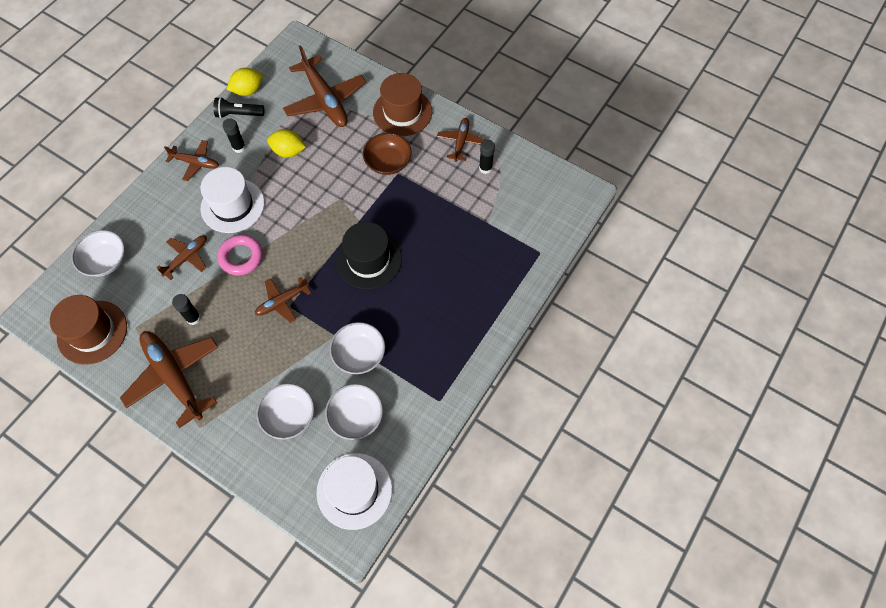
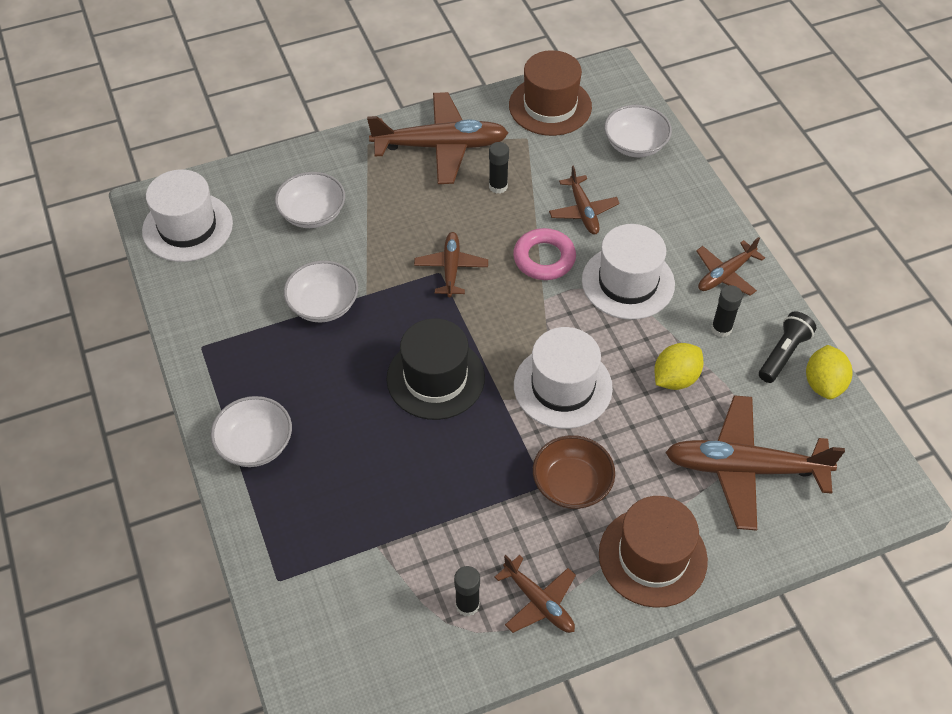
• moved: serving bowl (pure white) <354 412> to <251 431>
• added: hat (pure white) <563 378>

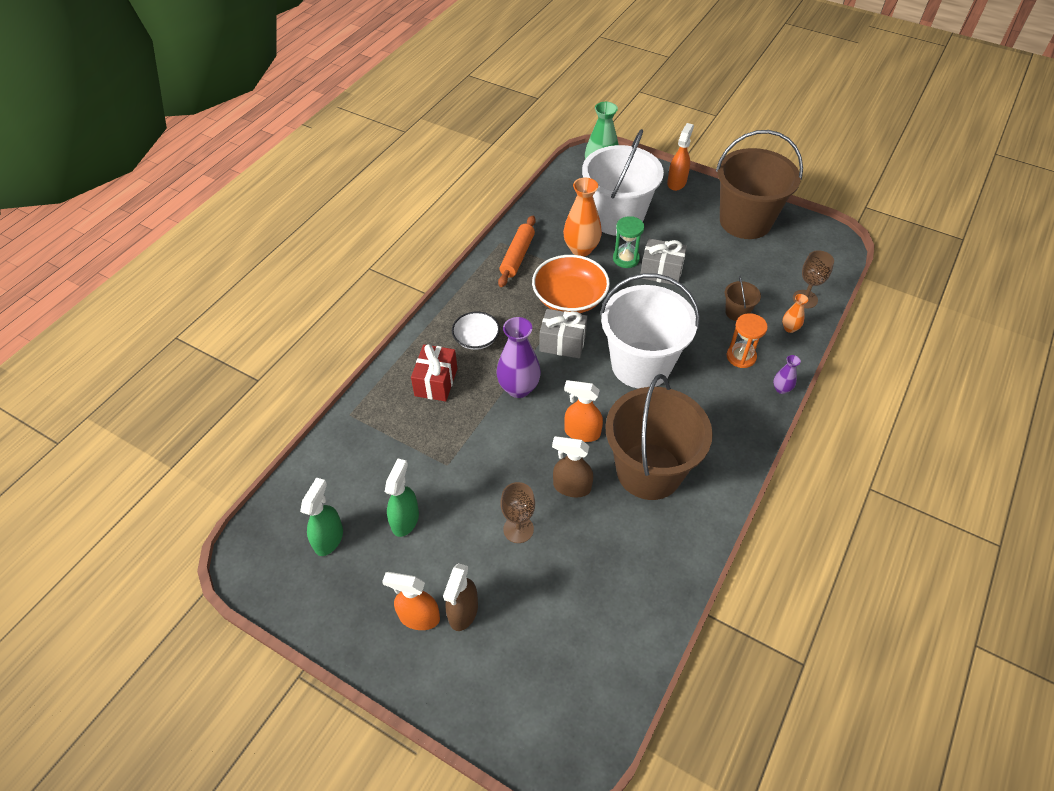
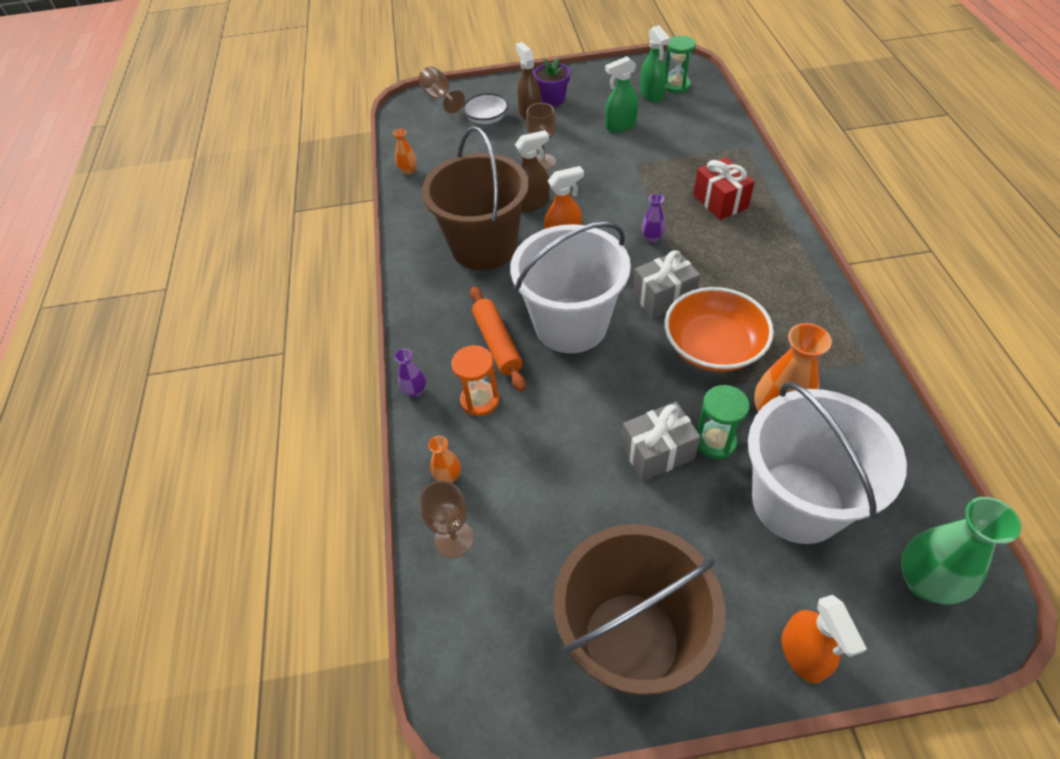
• replaced: spray cleaner (orange) <411 601> to flower pot (purple) <552 83>
• turned: spray cleaner (leaf-green) <402 497> = <621 94> 90 degrees clockwise
• moved: serving bowl (pure white) <476 331> to <485 108>
• resized: vase (purple) <519 357> = <653 218> x0.50
• moved: dough roller (orange) <517 251> to <498 339>
• removed: sand bucket (russet) <743 298>
• added: vase (orange) <405 152>
• added: wine glass (russet) <442 90>
• added: hourglass (leaf-green) <680 64>

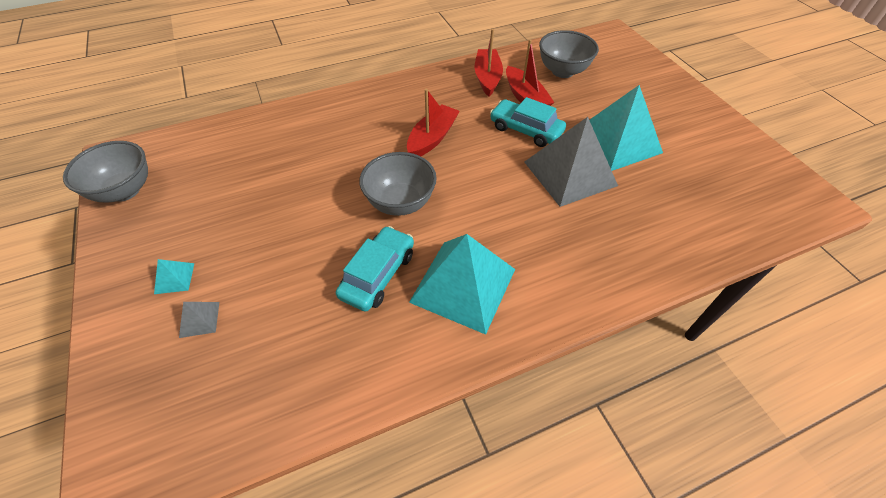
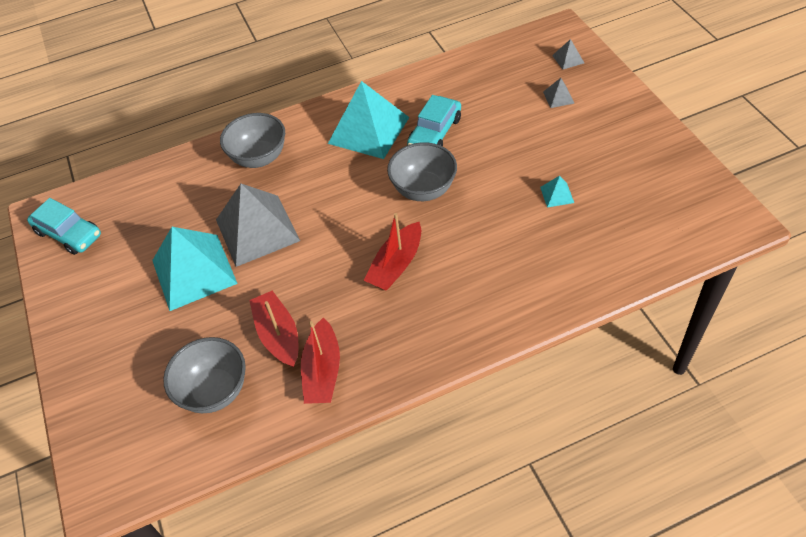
• moved: serving bowl (gray) <105 172> to <252 140>
• moved: pyramid shape (teal) <174 276> to <557 191>
• moved: toy car (teal) <528 122> to <64 226>
• added: pyramid shape (gray) <568 54>

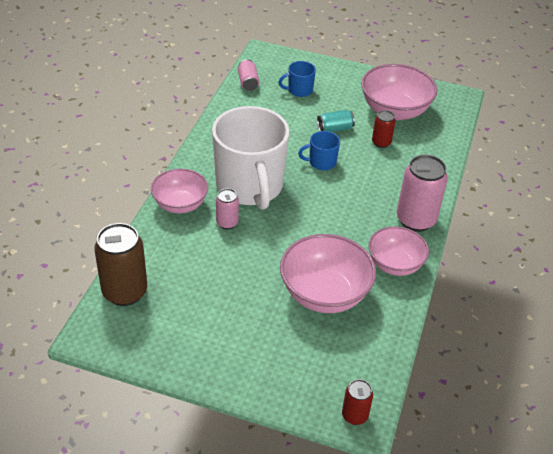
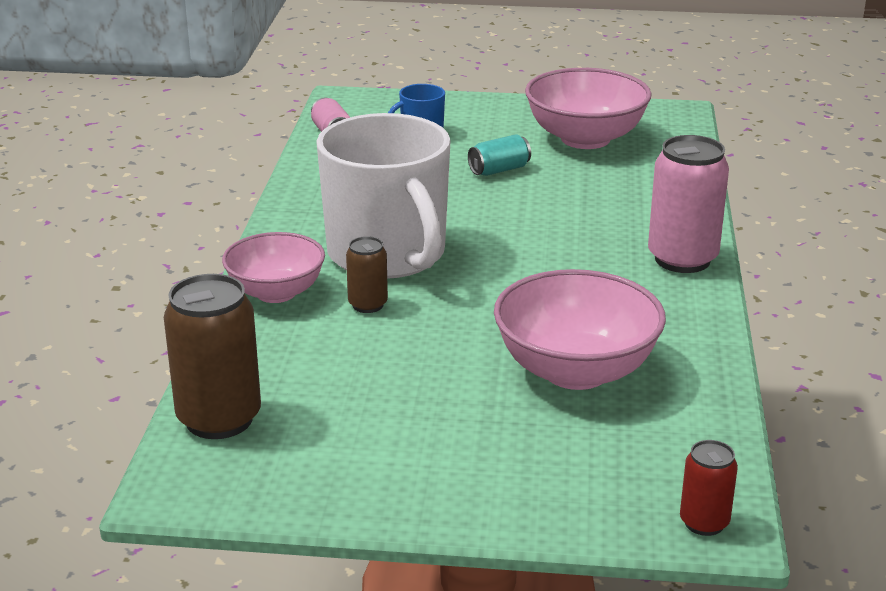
• recoloured: can (rose-pink) <227 209> to can (russet) <367 274>
• removed: tea mug (cobalt) <319 150>
• removed: serving bowl (rose-pink) <398 251>
• removed: can (red) <383 129>

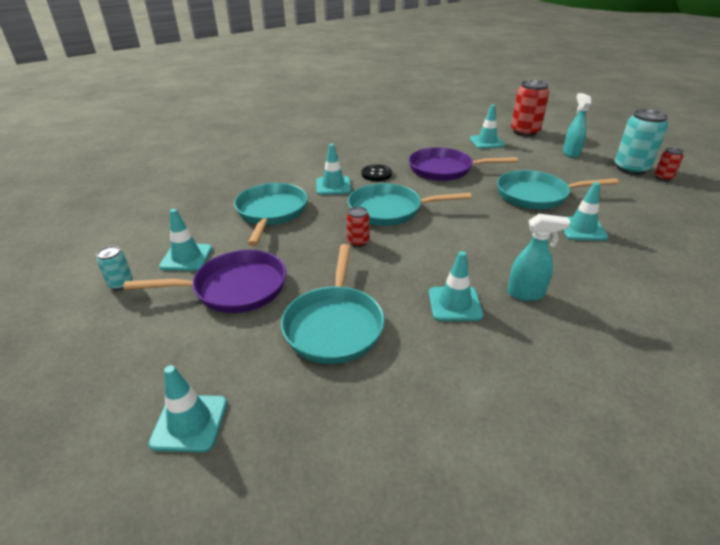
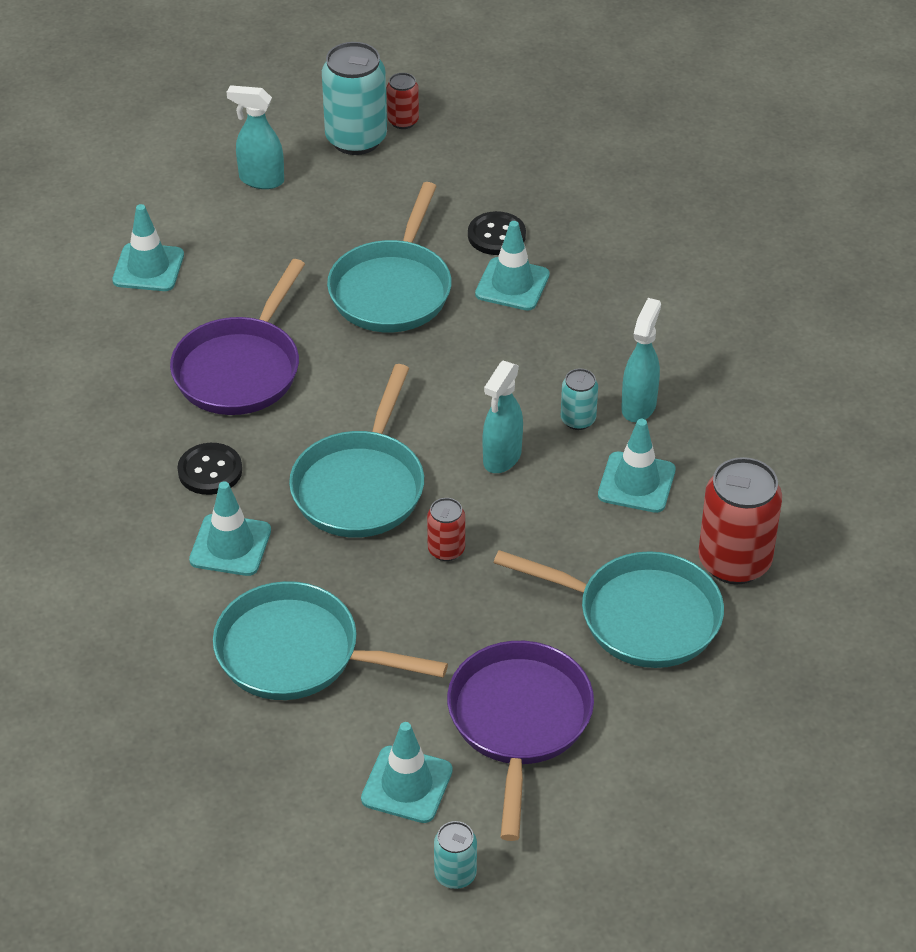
• removed: road cone (teal) <188 408>
• moved: can (red) <530 108> to <740 521>
• added: button (jet-black) <497 233>
• added: spray cleaner (teal) <503 417>
• added: can (teal) <579 399>

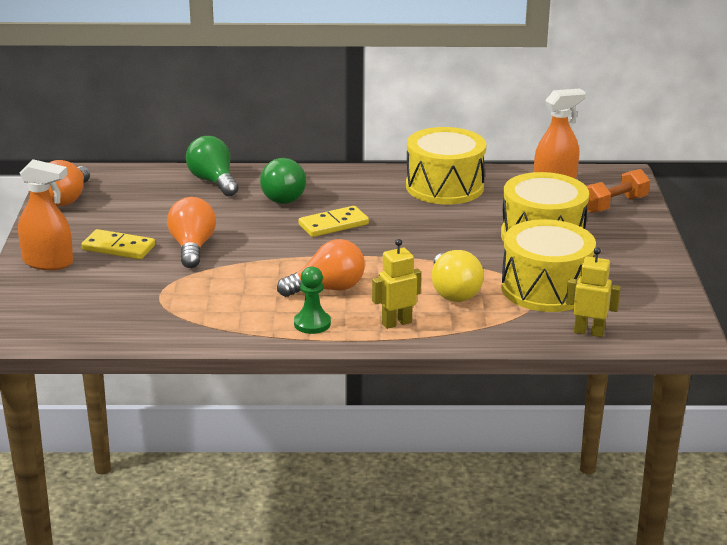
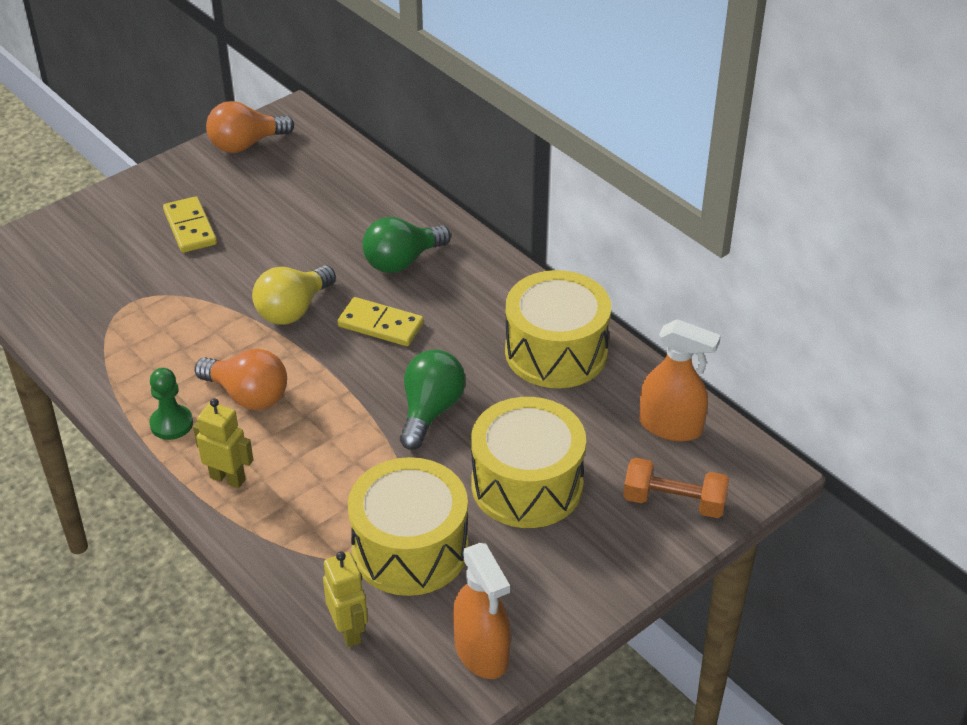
• moved: spray cleaner (orange) <45 214> to <482 611>
• removed: light bulb (orange) <191 232>
• moved: light bulb (leaf-green) <212 166> to <432 400>
• moved: light bulb (yellow) <458 276> to <294 295>

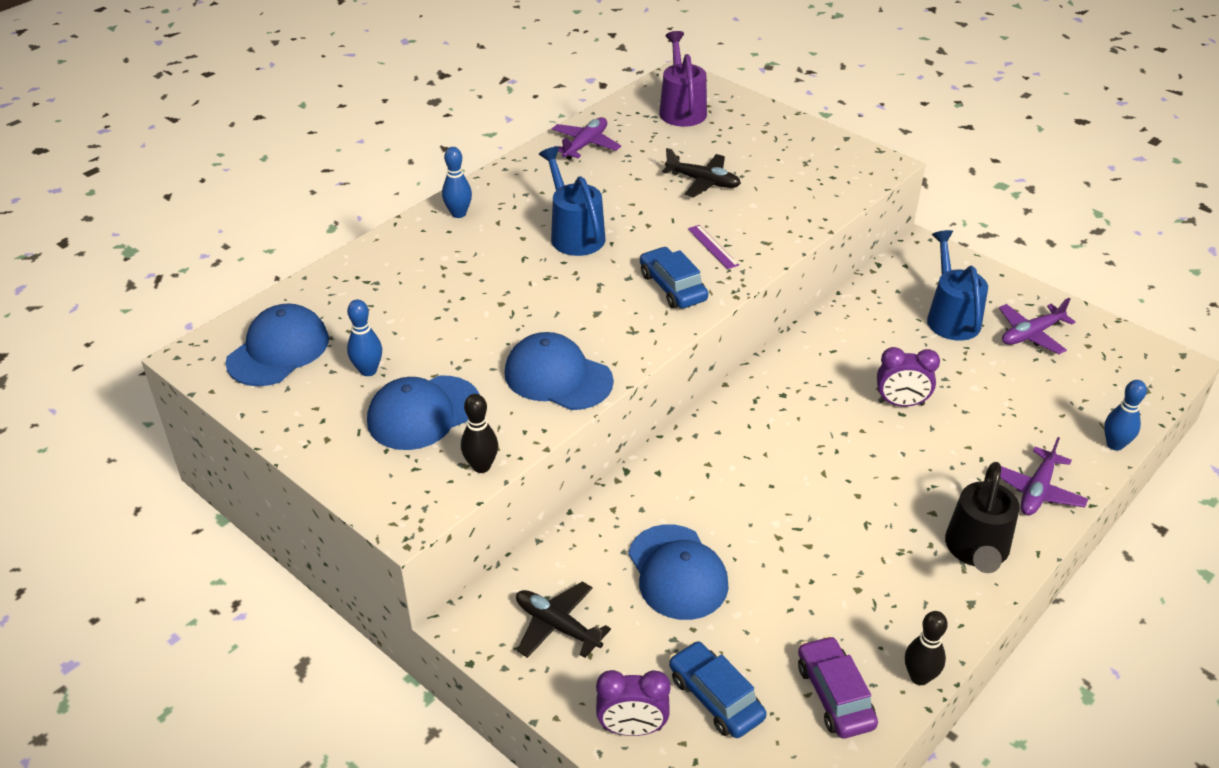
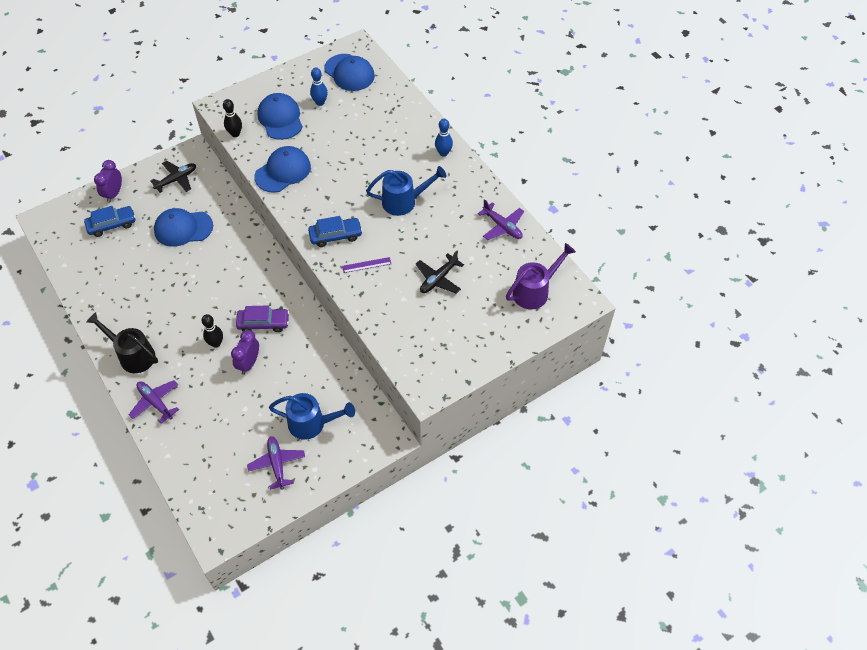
• turned: watering pot (purple) <683 79> = <541 276> 45 degrees counterclockwise
• moved: toy car (purple) <838 687> to <262 318>
• moved: tenpin (jet-black) <926 648> to <212 331>
• removed: tenpin (cobalt) <1125 415>

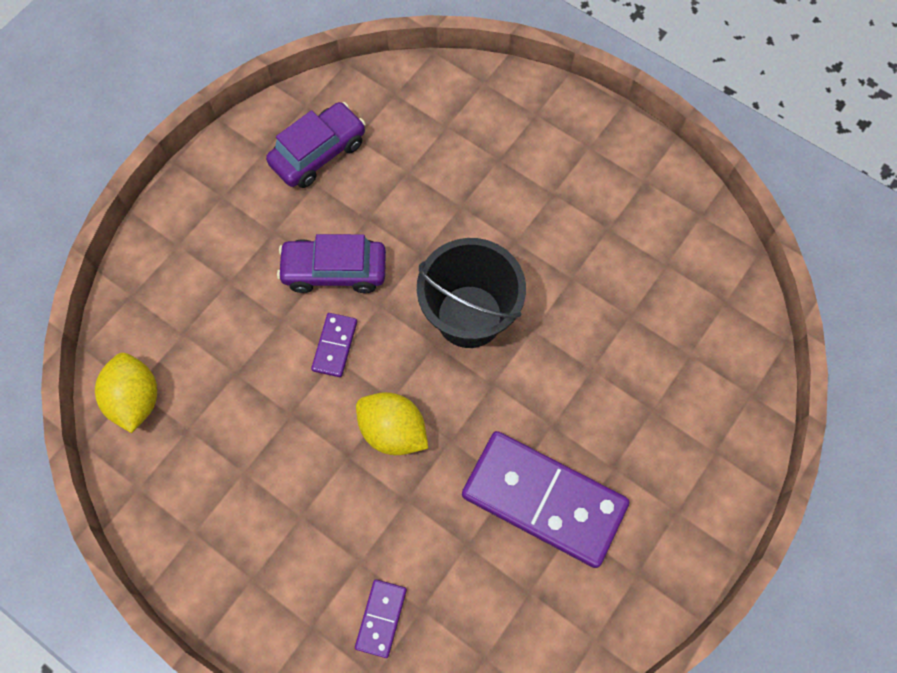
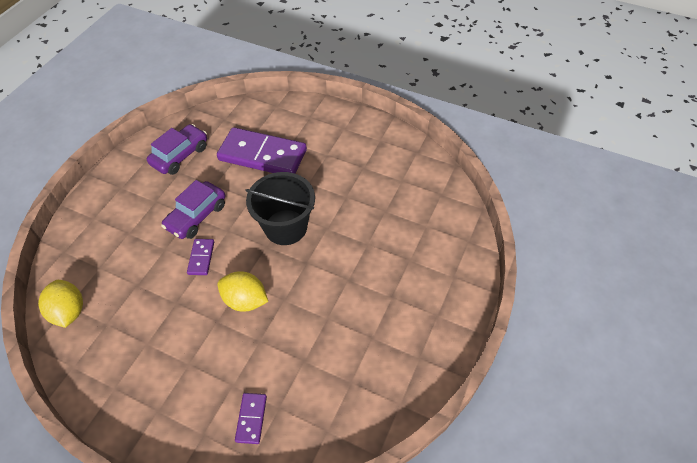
• turned: toy car (purple) <331 263> = <193 209> 45 degrees counterclockwise
• moved: domino (purple) <545 499> to <262 150>

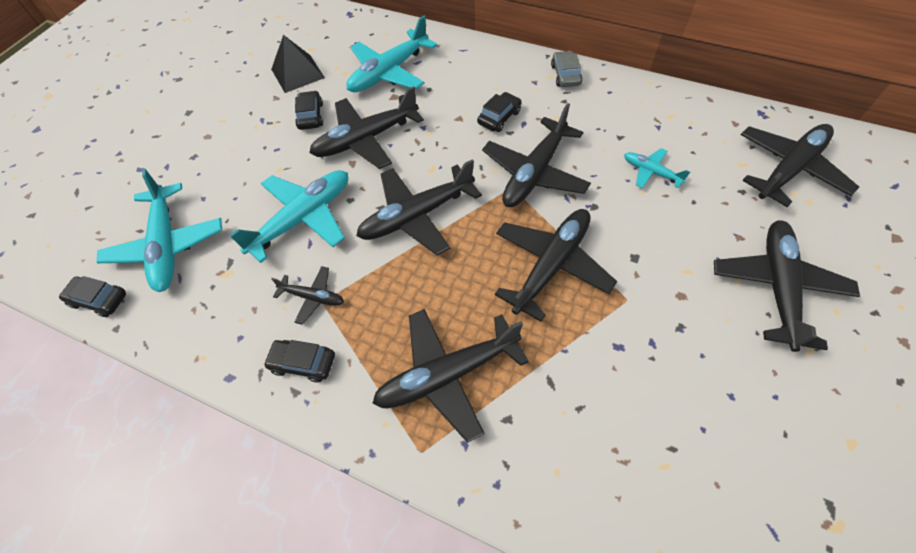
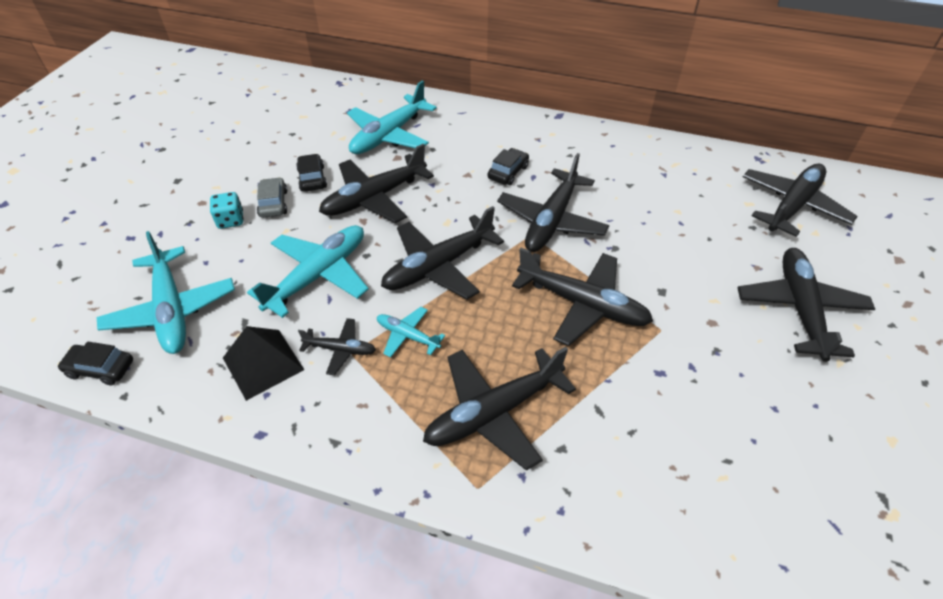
• removed: toy car (jet-black) <299 361>
• moved: pyramid shape (jet-black) <298 64> to <263 363>
• turned: plane (jet-black) <556 265> = <582 297> 90 degrees clockwise
• moved: toy car (gray) <566 69> to <272 197>
• moved: plane (teal) <657 168> to <411 332>
• added: die (teal) <226 210>

